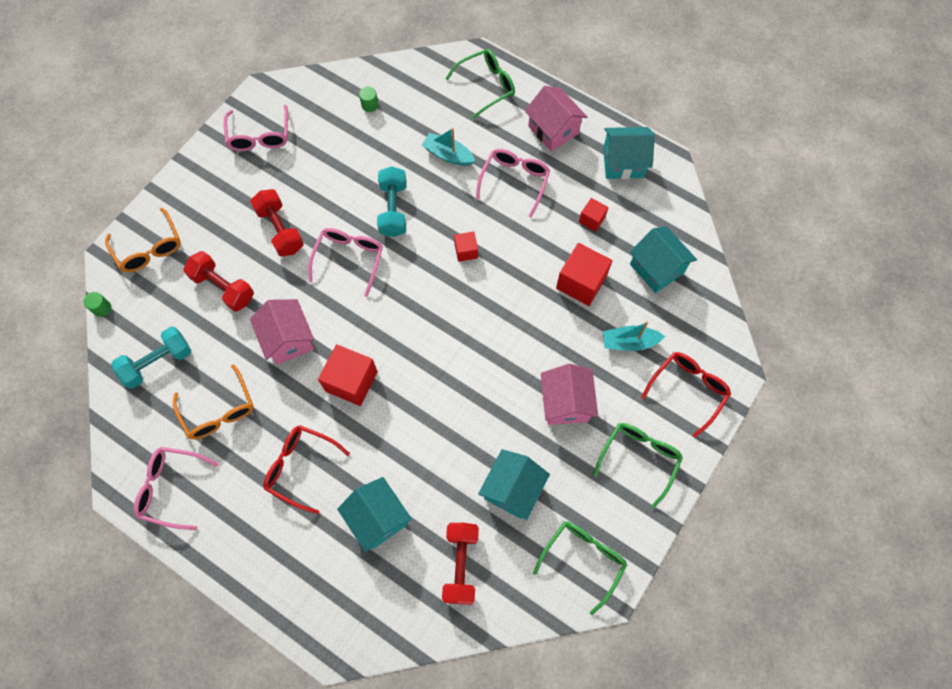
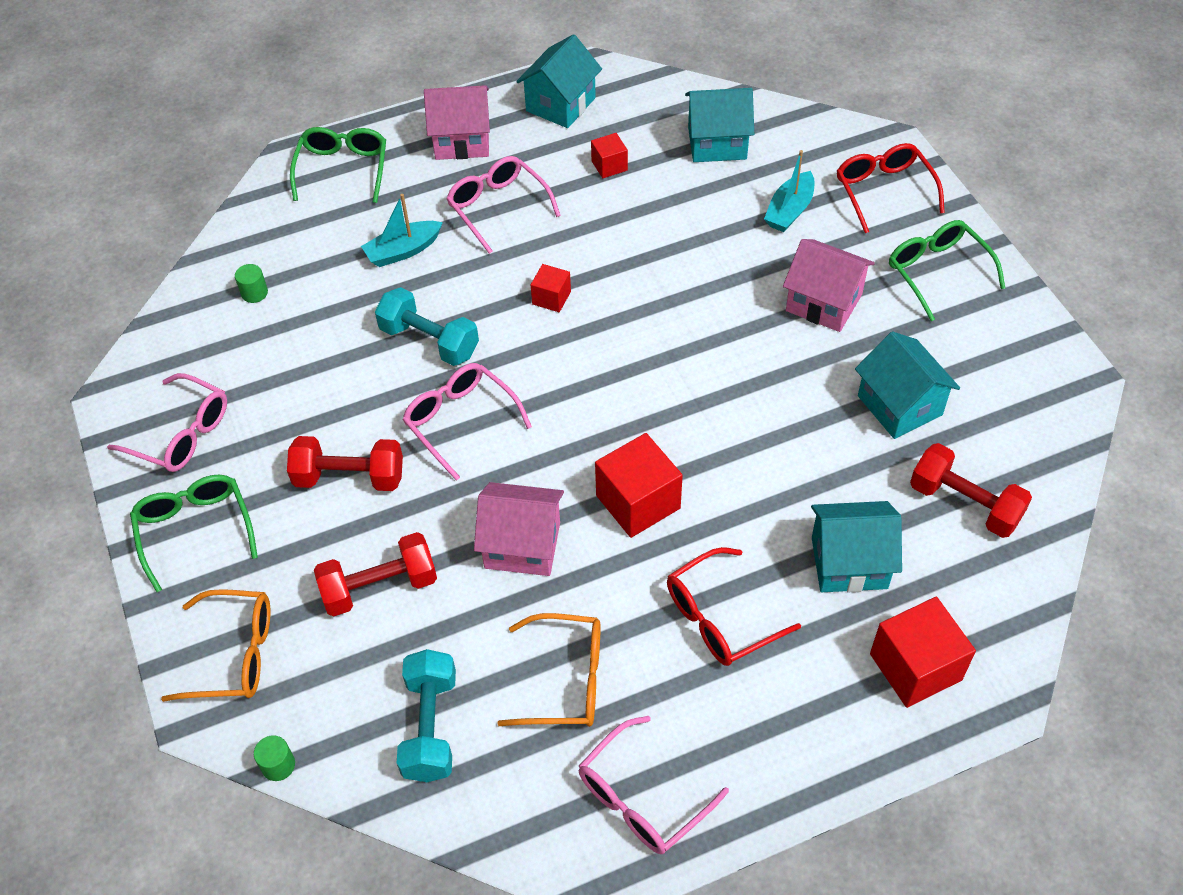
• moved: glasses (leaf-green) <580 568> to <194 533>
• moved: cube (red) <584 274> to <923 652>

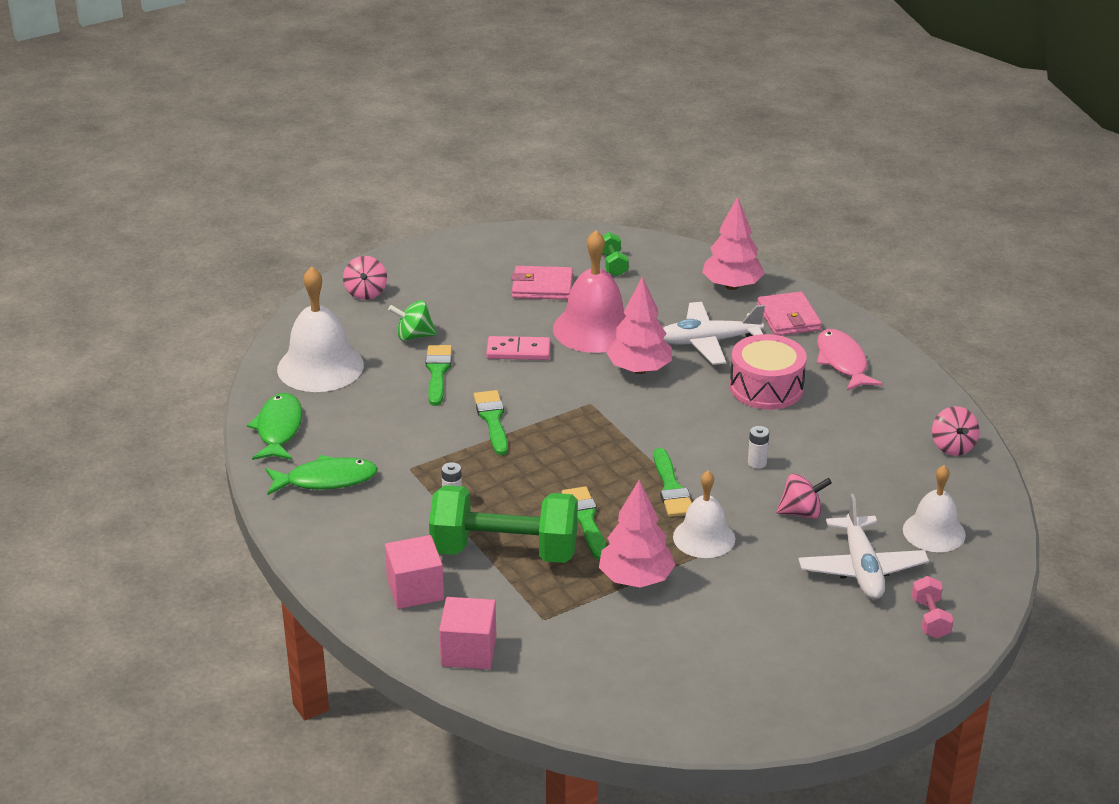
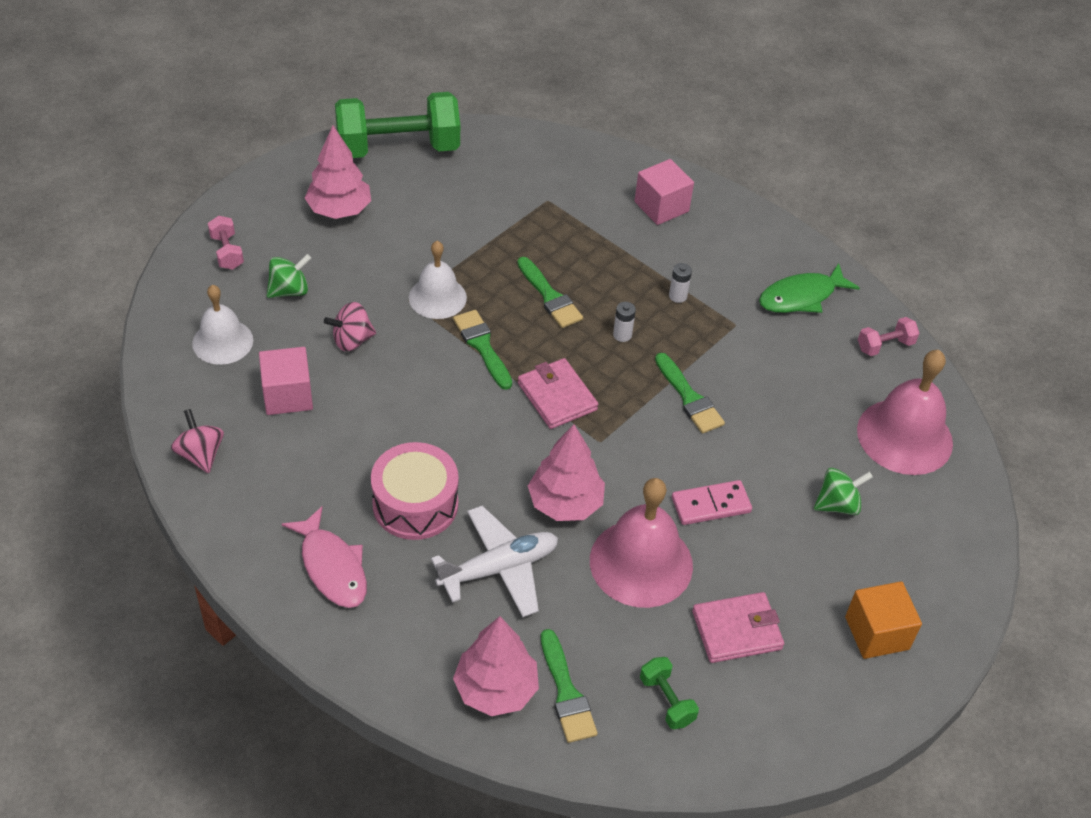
• replaced: fish (leaf-green) <274 426> to hand weight (rose-pink) <888 336>
• recoloured: bell (pure white) <320 329> to bell (rose-pink) <905 412>
• removed: toy top (rose-pink) <365 278>
• moved: paint brush (leaf-green) <439 375> to <569 686>
• moved: hand weight (leaf-green) <503 524> to <397 125>
• moved: cube (rose-pink) <467 633> to <286 381>
• moved: fir tree (rose-pink) <637 534> to <338 172>
• moved: AA battery (pure white) <758 447> to <624 322>
• moved: billfold (rose-pink) <789 313> to <558 393>
• replaced: plane (pure white) <863 546> to toy top (leaf-green) <289 276>
• added: cube (orange) <883 620>

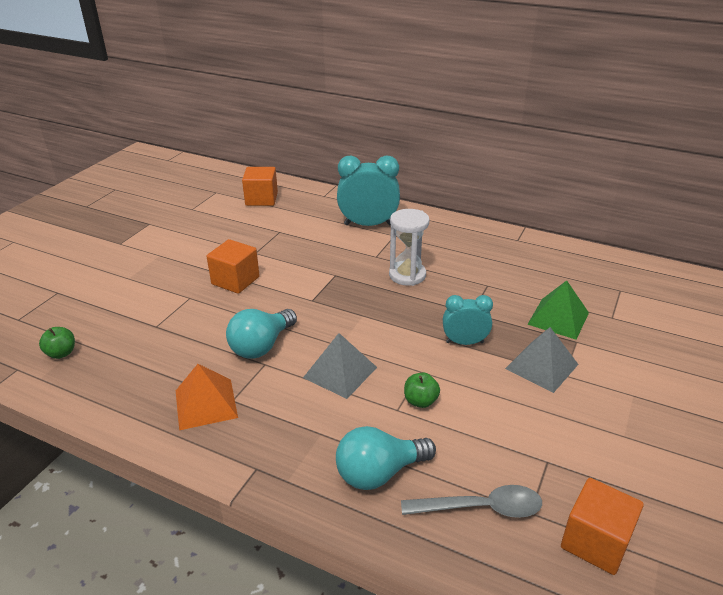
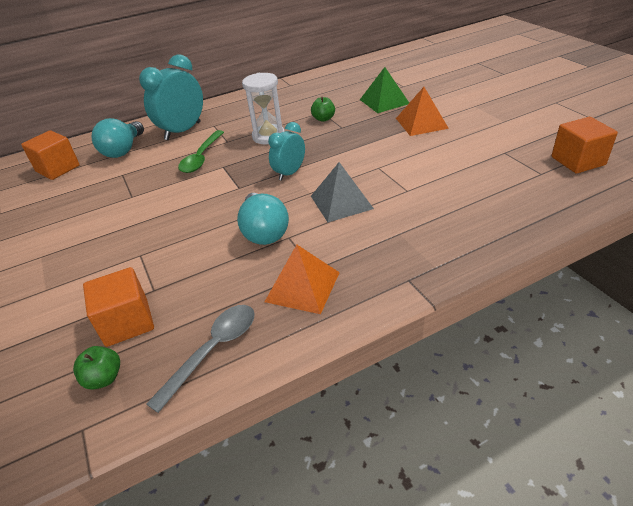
• moved: cube (orange) <233 266> to <118 307>
• moved: light bulb (teal) <386 458> to <118 138>
• moved: tablespoon (gray) <471 501> to <200 359>
• moved: apple (leaf-green) <422 390> to <323 109>
• moved: bedside clock (teal) <468 320> to <286 151>
• recoloured: pyramid shape (gray) <542 360> to pyramid shape (orange) <422 111>
• added: tablespoon (leaf-green) <201 151>

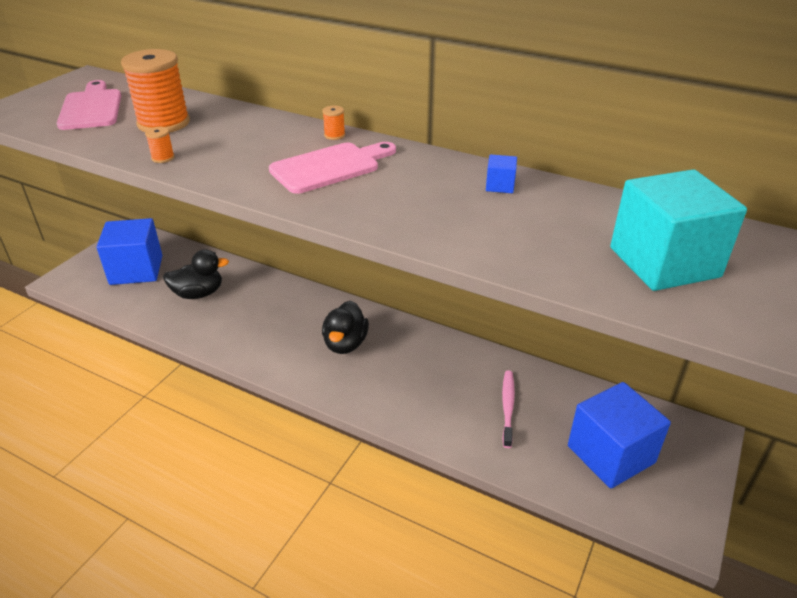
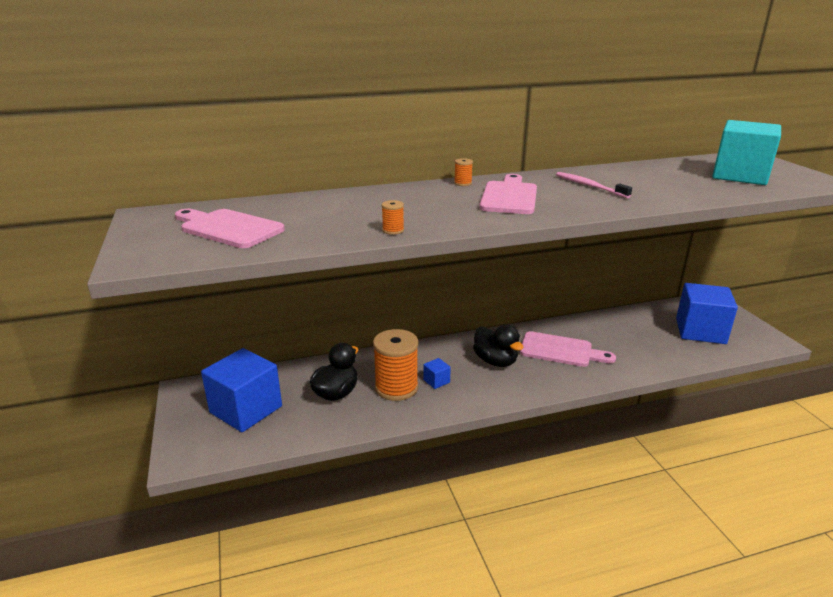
• moved: reel of thread (orange) <155 91> to <395 365>
• moved: cube (cobalt) <501 174> to <437 373>
• moved: dental brush (rose-pink) <508 409> to <594 185>
• added: cutting board (rose-pink) <568 349>

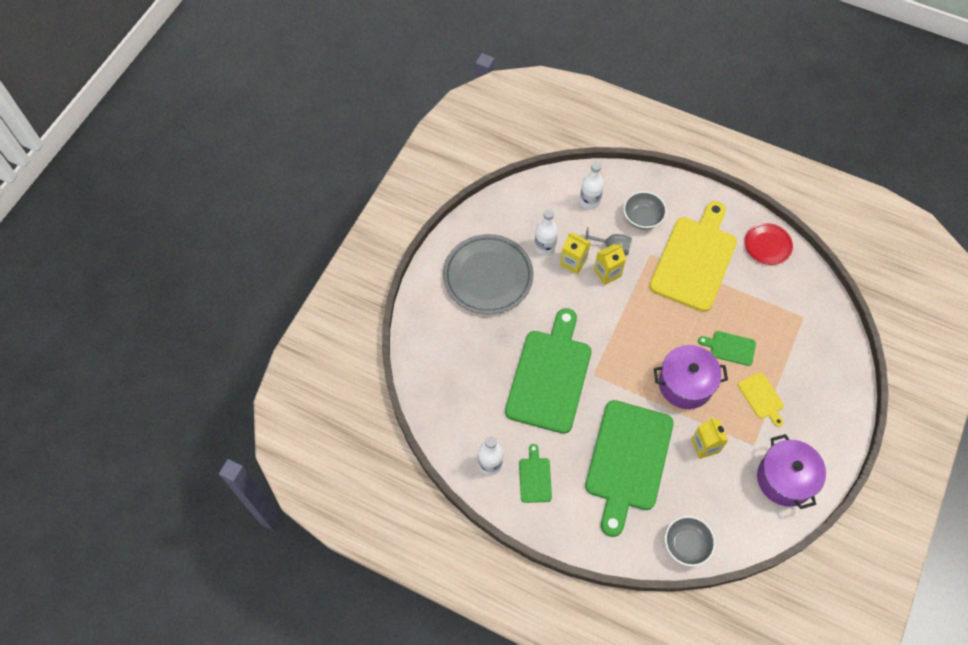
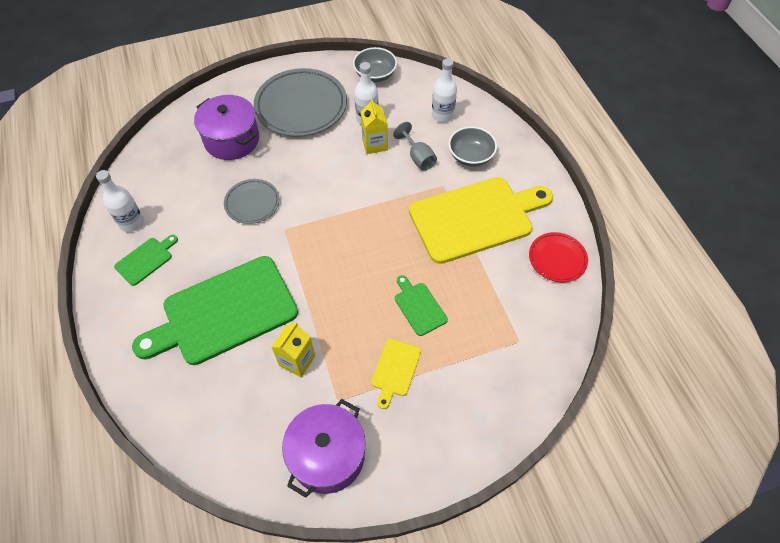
• replaced: cutting board (leaf-green) <548 371> to dinner plate (gray) <252 201>
• removed: milk carton (yellow) <610 264>
• moved: stockpot (purple) <691 377> to <226 127>
• moved: serving bowl (gray) <690 541> to <375 64>

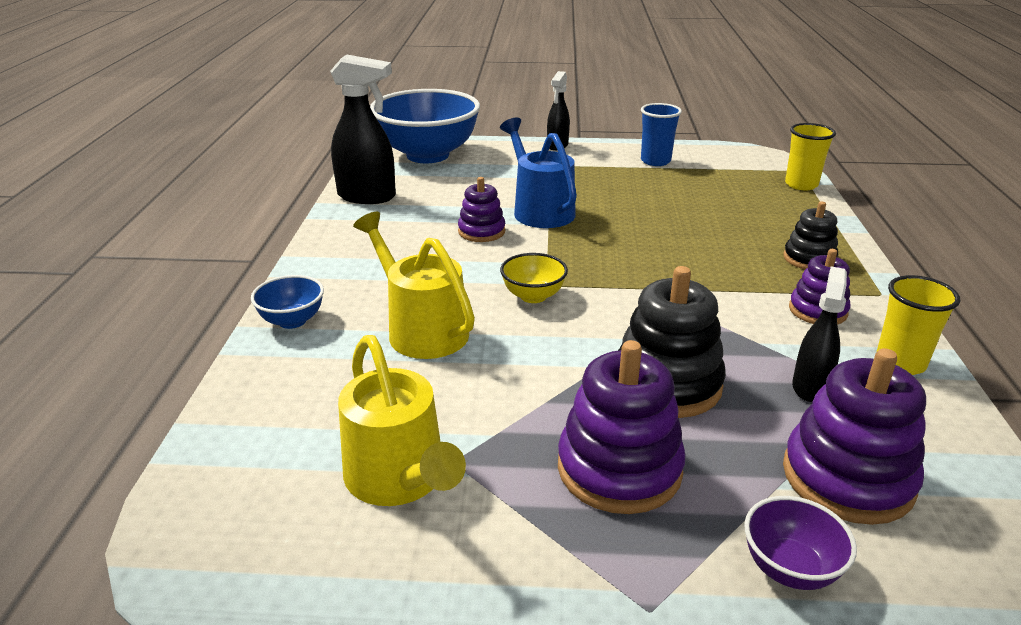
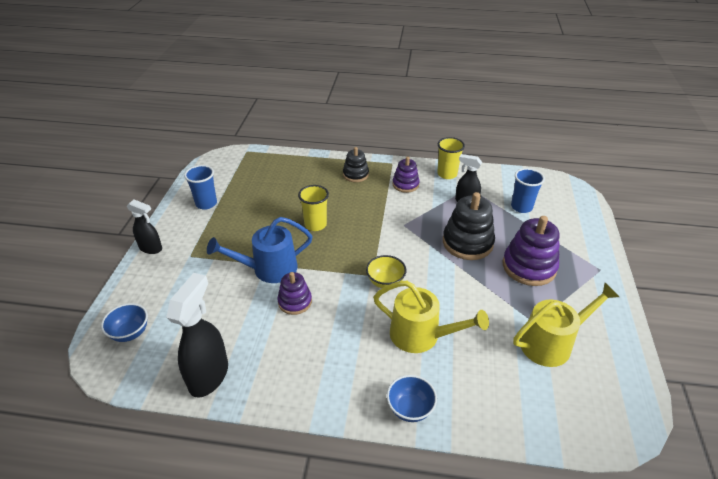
• turned: watering pot (yellow) <414 285> = <431 317> 120 degrees counterclockwise
• resized: serving bowl (cobalt) <425 126> = <124 322> x0.44
• removed: serving bowl (purple) <800 543>
• replaced: stacking rings (purple) <854 436> to tumbler (cobalt) <528 190>
• moved: tumbler (yellow) <810 156> to <313 208>

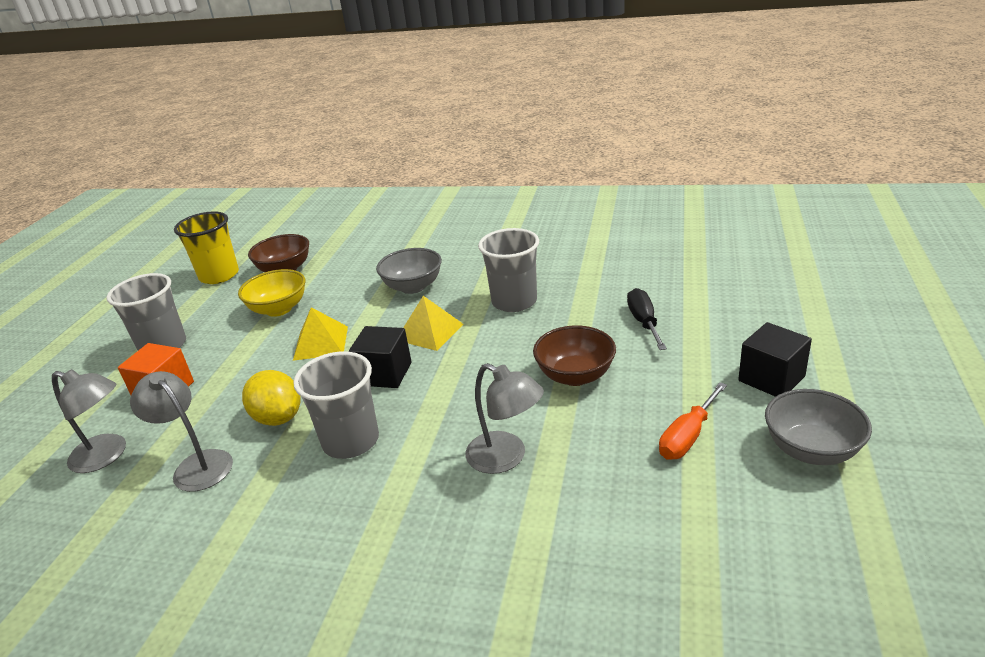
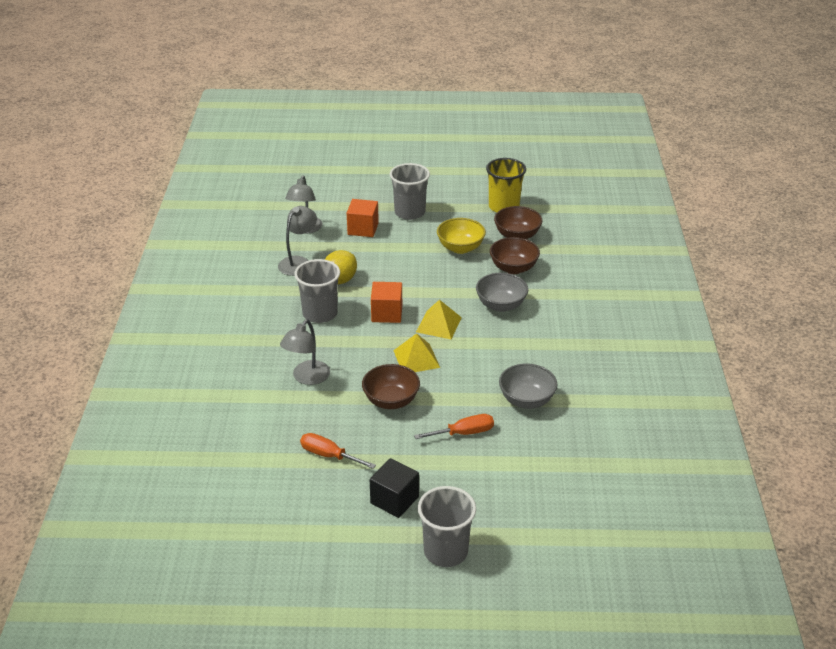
• moved: pyramid shape (yellow) <320 334> to <416 352>
• recoloured: cube (jet-black) <380 357> to cube (orange) <386 302>
• moved: tumbler (gray) <508 270> to <447 526>
• recoloured: hand screwdriver (jet-black) <647 319> to hand screwdriver (orange) <454 426>
• moved: serving bowl (gray) <818 427> to <528 386>
• added: serving bowl (russet) <515 255>

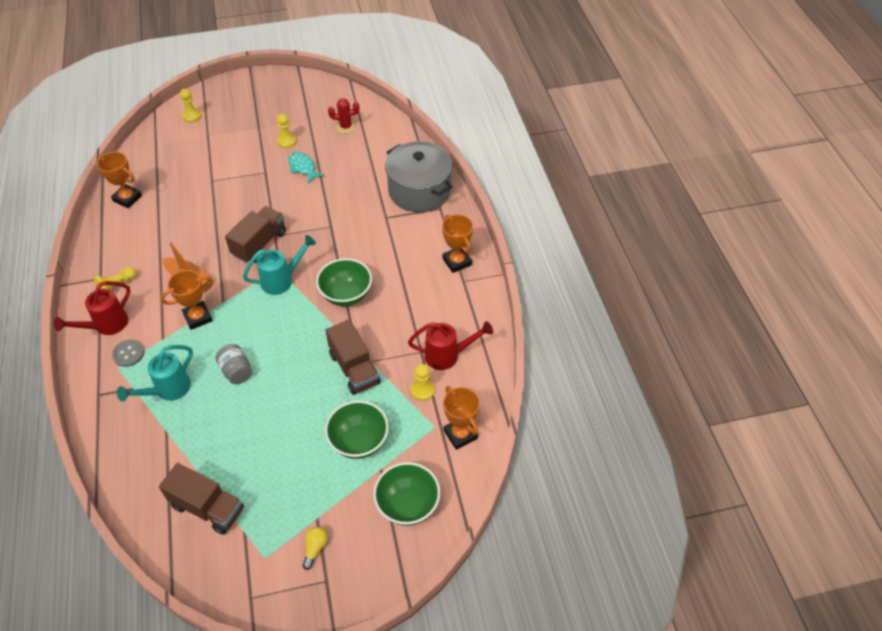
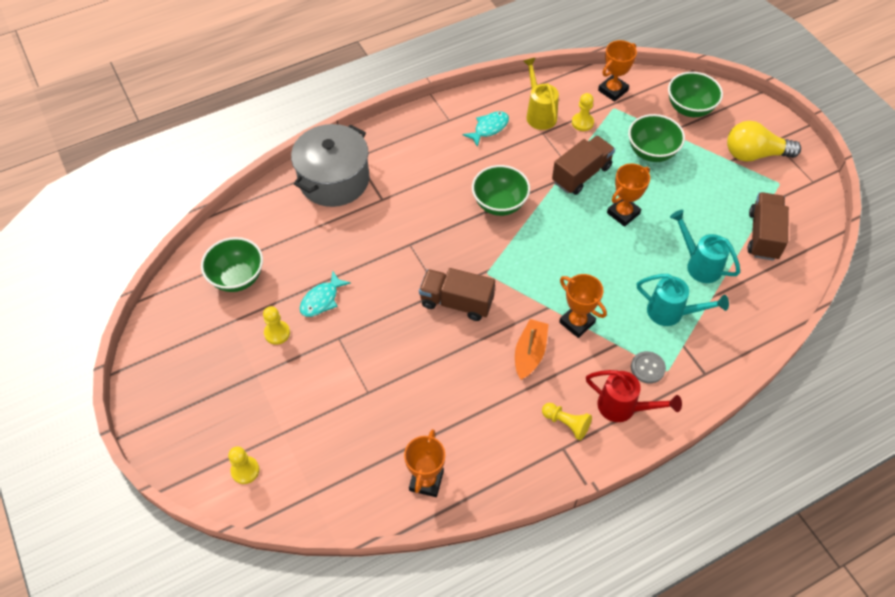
• removed: jar (gray) <234 364>
• moved: watering pot (teal) <279 265> to <705 246>
• resized: light bulb (yellow) <315 548> = <764 141> x2.19
• replaced: prickly plant (red) <343 116> to serving bowl (leaf-green) <232 264>
• recoloured: watering pot (red) <450 345> to watering pot (yellow) <541 94>
• moved: trophy (orange) <457 243> to <628 195>
• added: fish (teal) <485 129>

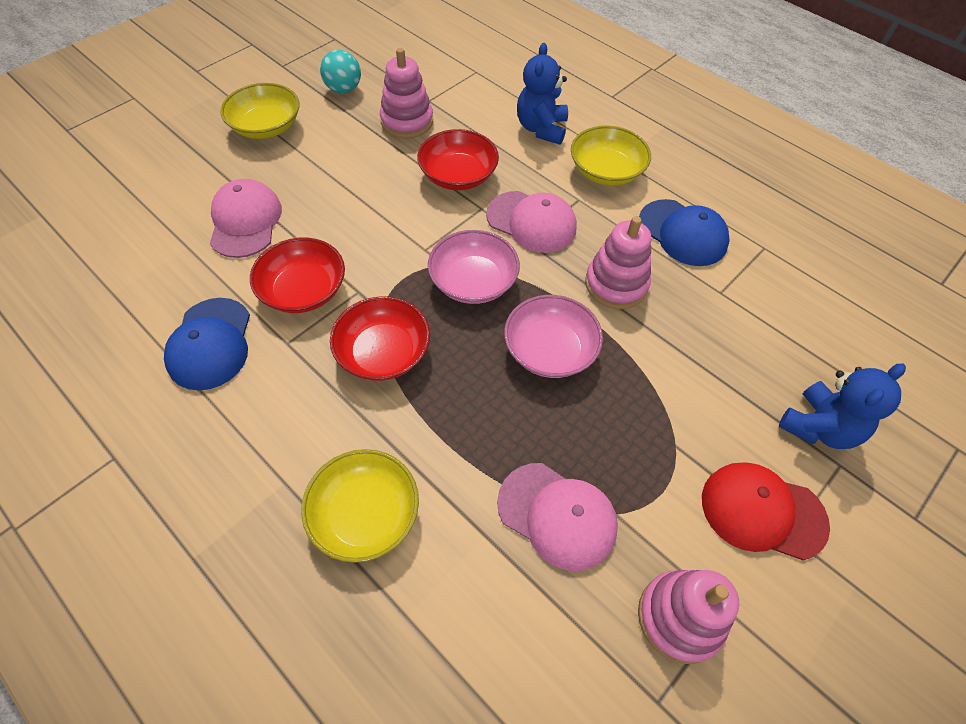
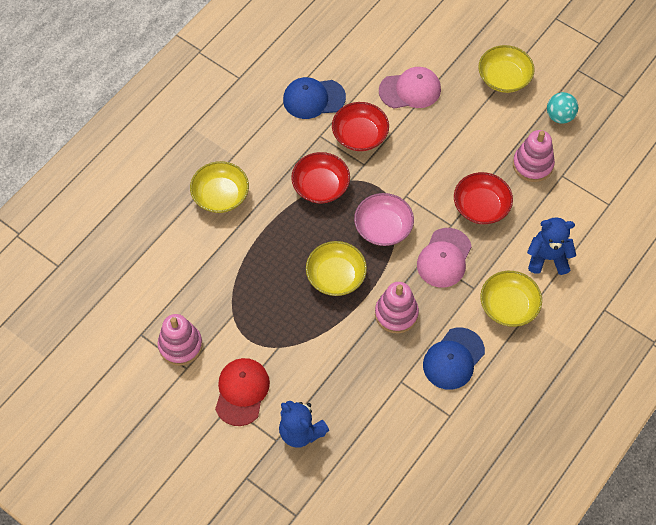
• removed: cap (rose-pink) <557 517>
• recoloured: serving bowl (rose-pink) <553 336> to serving bowl (yellow) <336 268>

